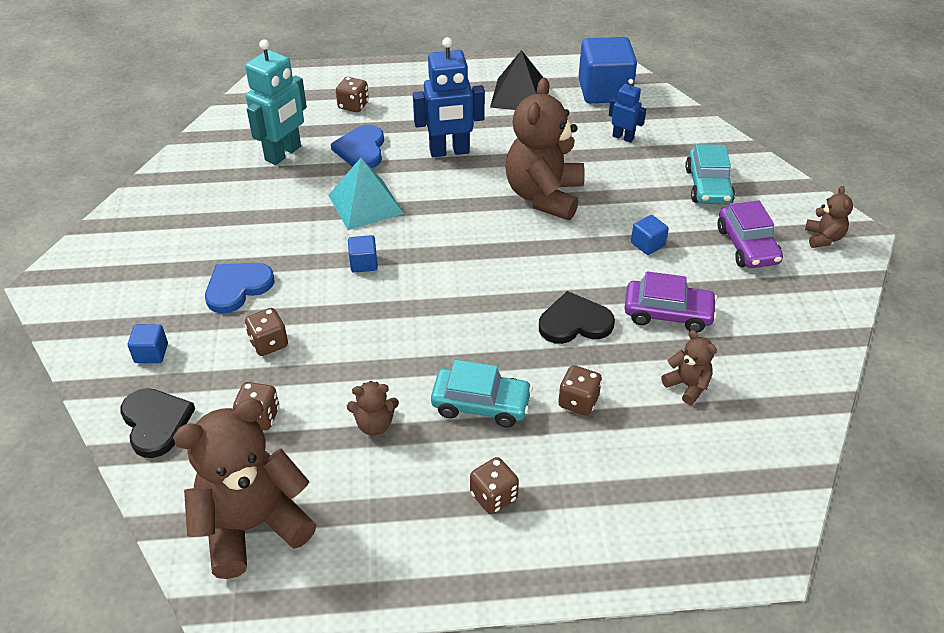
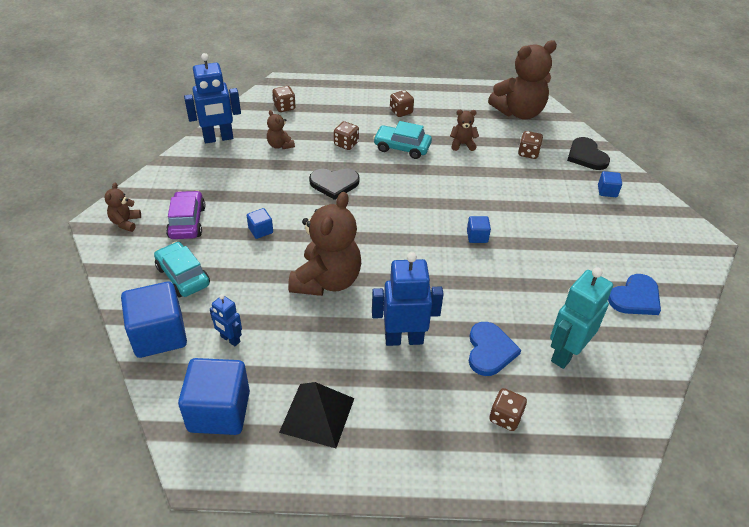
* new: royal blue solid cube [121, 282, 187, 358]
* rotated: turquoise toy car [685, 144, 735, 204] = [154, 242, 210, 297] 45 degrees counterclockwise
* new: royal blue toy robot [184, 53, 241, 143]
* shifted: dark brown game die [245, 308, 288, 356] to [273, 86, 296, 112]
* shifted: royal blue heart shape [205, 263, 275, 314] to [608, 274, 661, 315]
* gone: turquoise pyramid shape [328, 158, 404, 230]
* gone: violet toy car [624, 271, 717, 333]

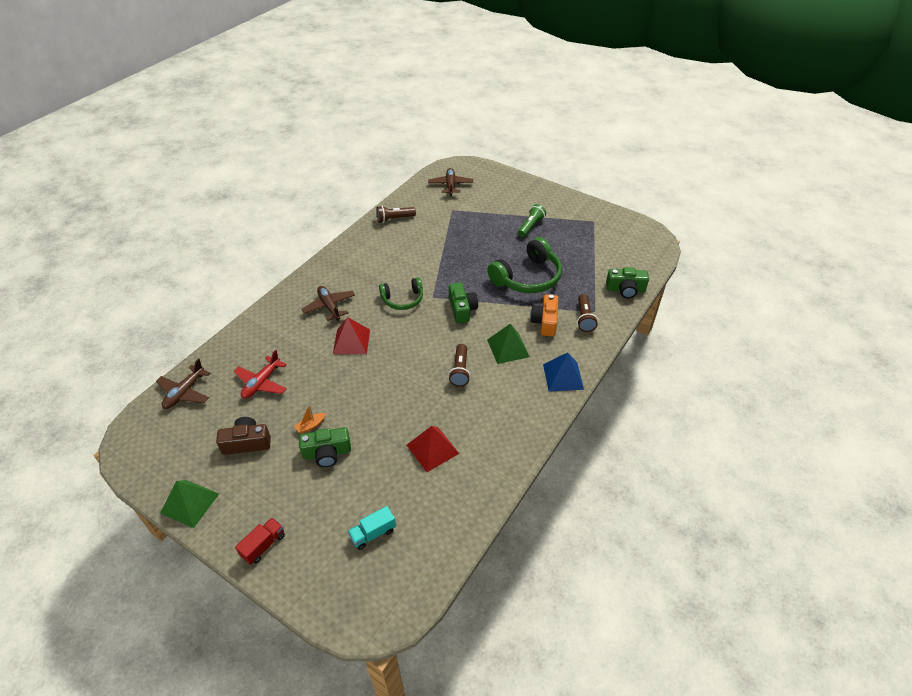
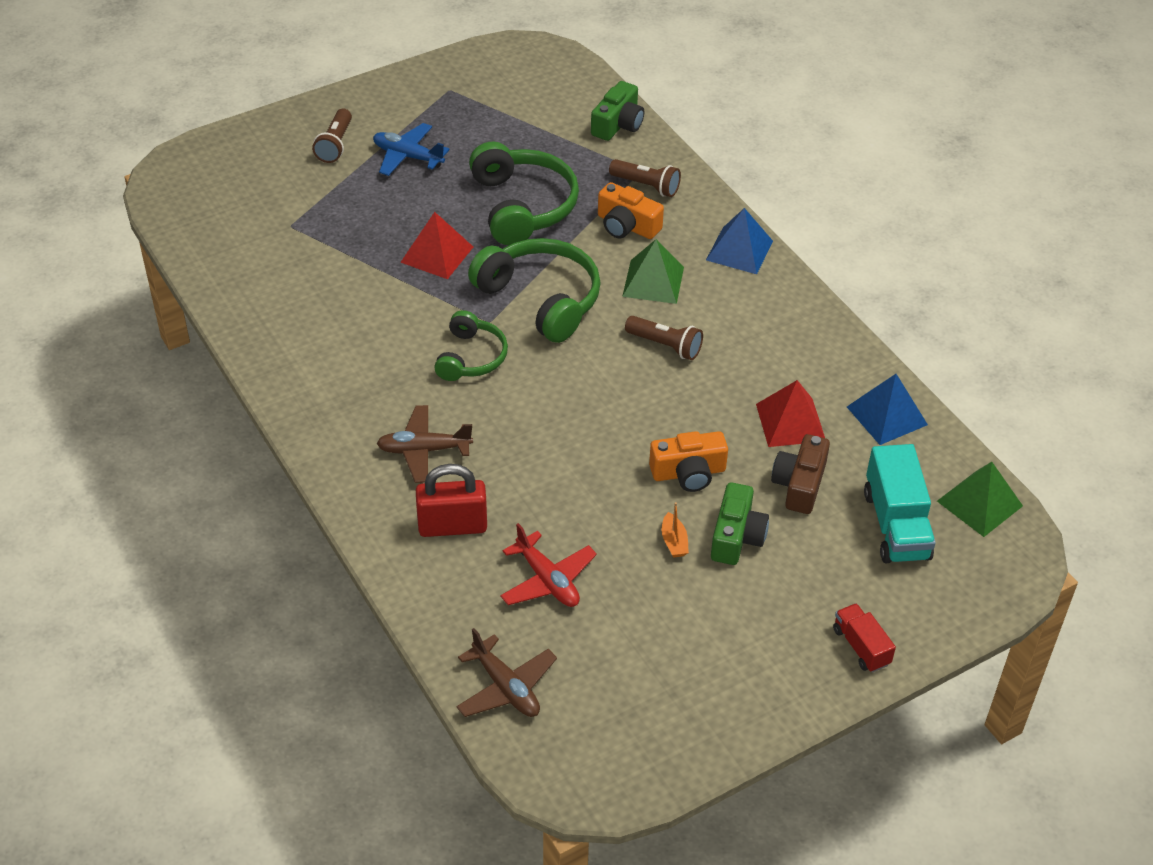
* shifted: dark brown torch [376, 205, 416, 223] to [312, 109, 352, 163]
* swapped: emerald torch [518, 204, 546, 237] to royal blue toy plane [373, 123, 450, 176]
* shifted: red pyramid shape [333, 317, 370, 354] to [400, 212, 473, 279]
* new: red small lock [416, 464, 487, 537]
* swapped: emerald camera [449, 282, 478, 323] to emerald headphones [468, 238, 601, 343]
* new: orange camera [649, 431, 728, 492]
* shifted: dark brown camera [216, 417, 271, 455] to [771, 434, 830, 514]
* new: royal blue pyramid shape [847, 374, 928, 445]
* scaled: turquoise toy truck [348, 506, 396, 550] = [864, 444, 936, 563] x1.74
* shifted: emerald pyramid shape [160, 480, 219, 528] to [937, 462, 1023, 537]
* gone: dark brown toy plane [428, 168, 473, 196]

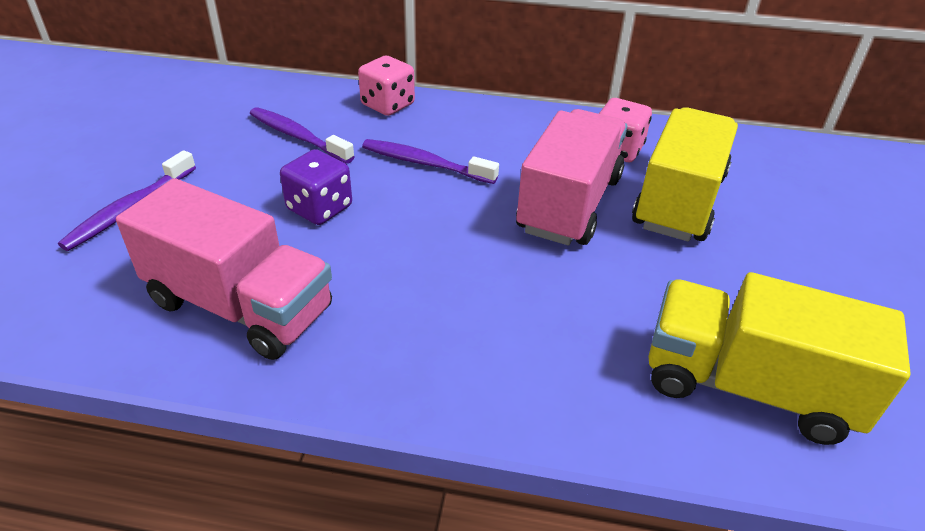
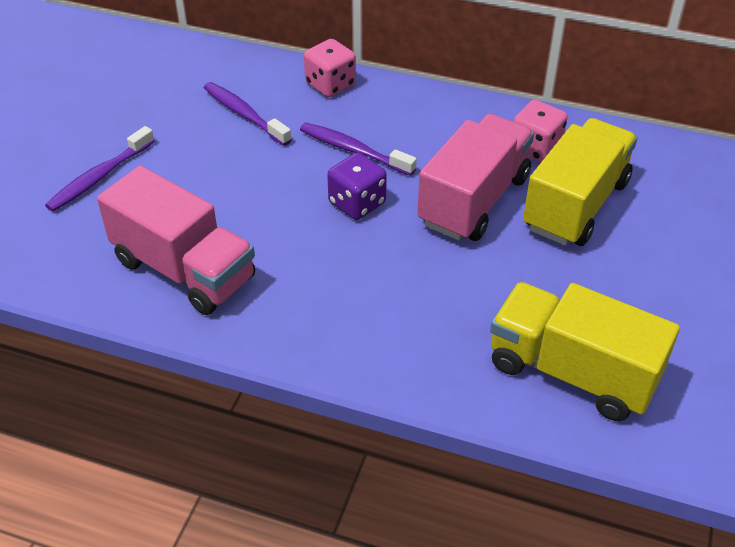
* shifted: violet game die [280, 149, 352, 225] to [327, 153, 387, 220]

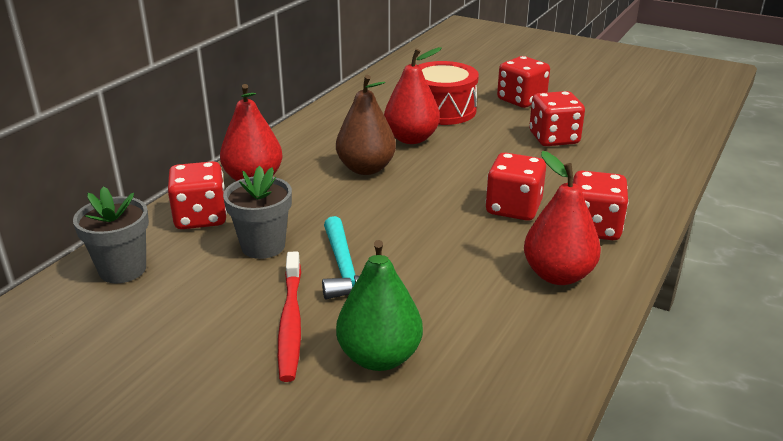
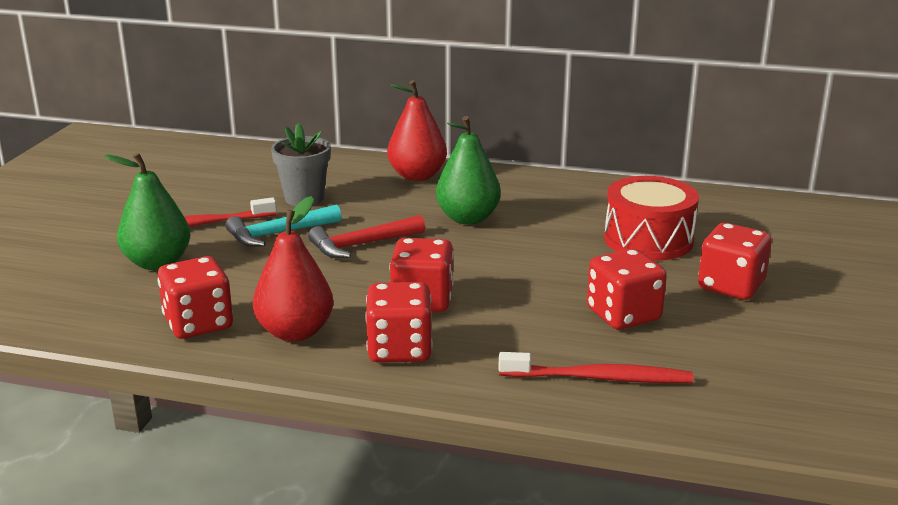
* shifted: red game die [168, 161, 227, 229] to [158, 256, 233, 339]
* new: red carpenter's hammer [308, 215, 425, 258]
* repainted: dark brown pear [336, 75, 396, 175] to emerald pear [436, 116, 501, 224]
* new: red dental brush [498, 352, 693, 383]
* gone: gray potted plant [73, 187, 149, 283]
* gone: red pear [384, 47, 442, 144]

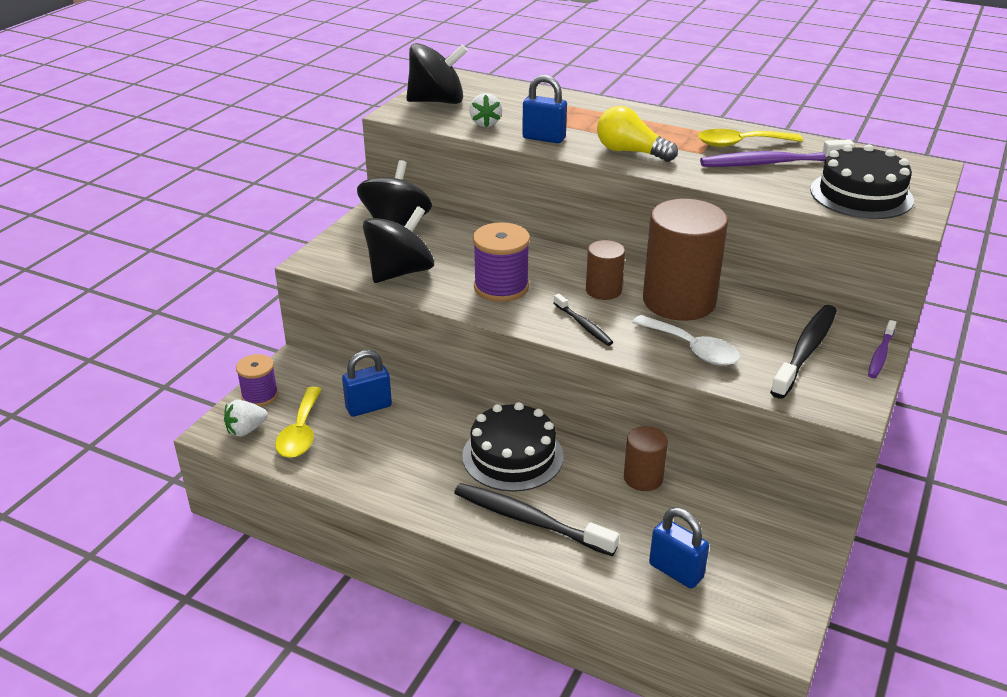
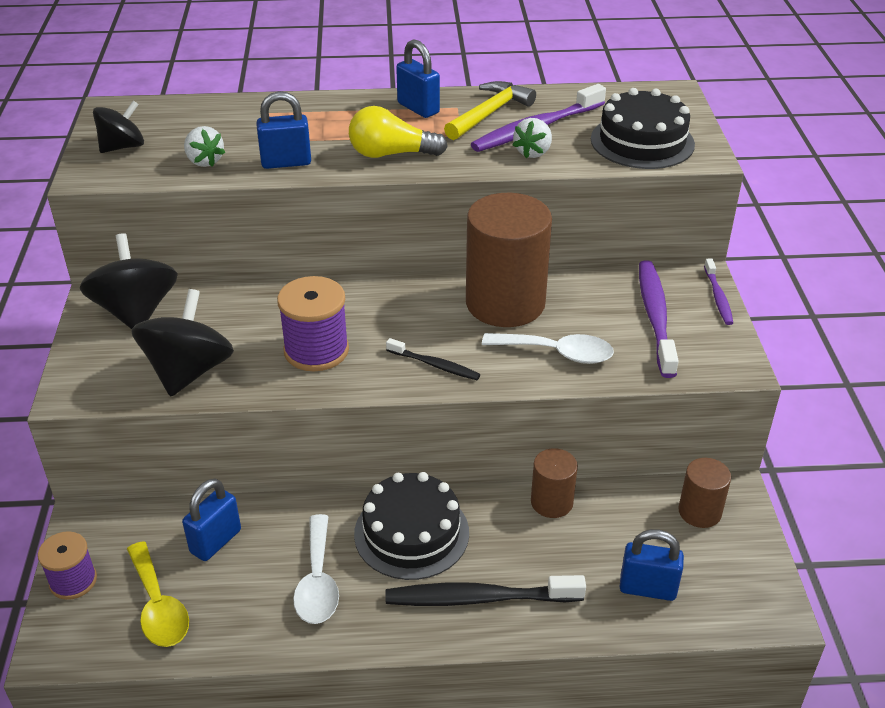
* scaled: jet-black whirligig [406, 43, 468, 104] = [93, 101, 144, 153] x0.63
* new: white teaspoon [293, 514, 339, 624]
* new: royal blue small lock [396, 39, 440, 118]
* swapped: golden teaspoon [698, 129, 803, 147] to golden carpenter's hammer [444, 81, 536, 140]
* shifted: white strawberry [224, 400, 268, 437] to [513, 118, 552, 158]
* repainted: jet-black dental brush [770, 305, 837, 399] to violet dental brush [639, 260, 679, 378]
* shifted: dark brown solid cylinder [586, 240, 625, 300] to [678, 458, 731, 528]

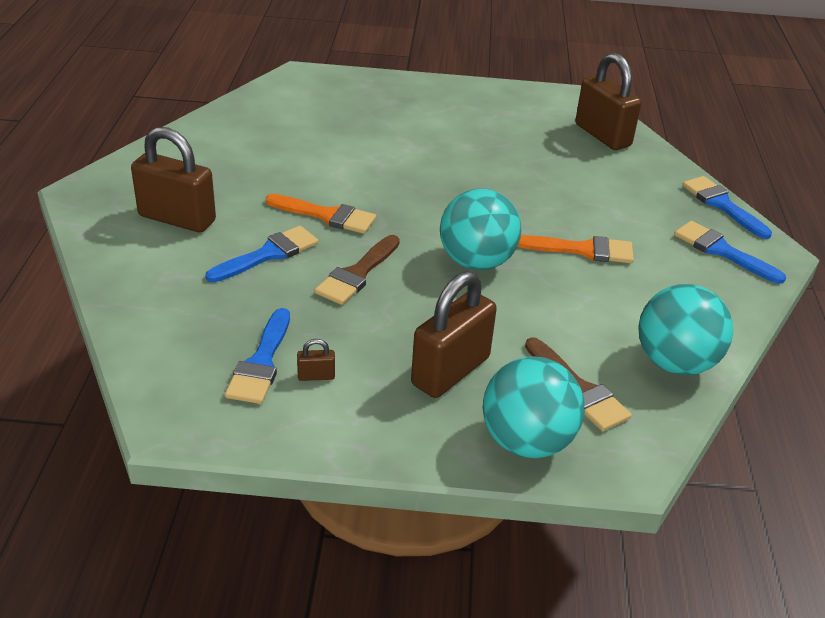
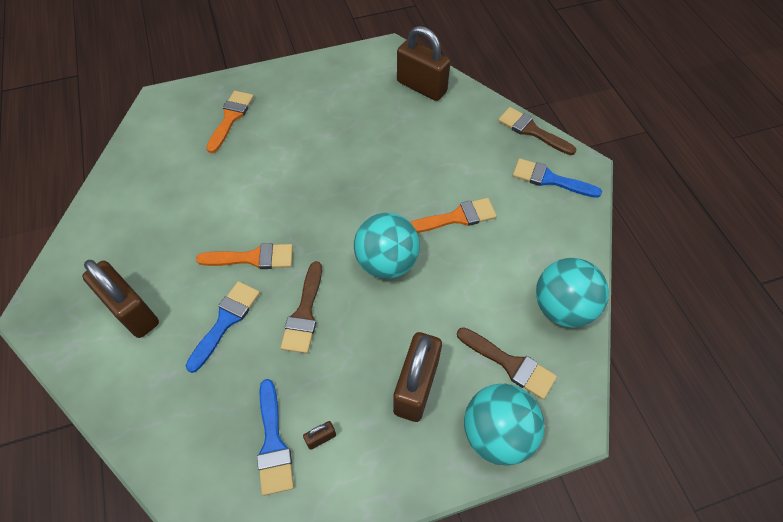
* rotated: dark brown small lock [131, 127, 216, 232] = [82, 260, 159, 338] 45 degrees clockwise
* new: orange paintbrush [206, 91, 254, 153]
* repainted: royal blue paintbrush [682, 176, 772, 239] to dark brown paintbrush [498, 107, 577, 155]

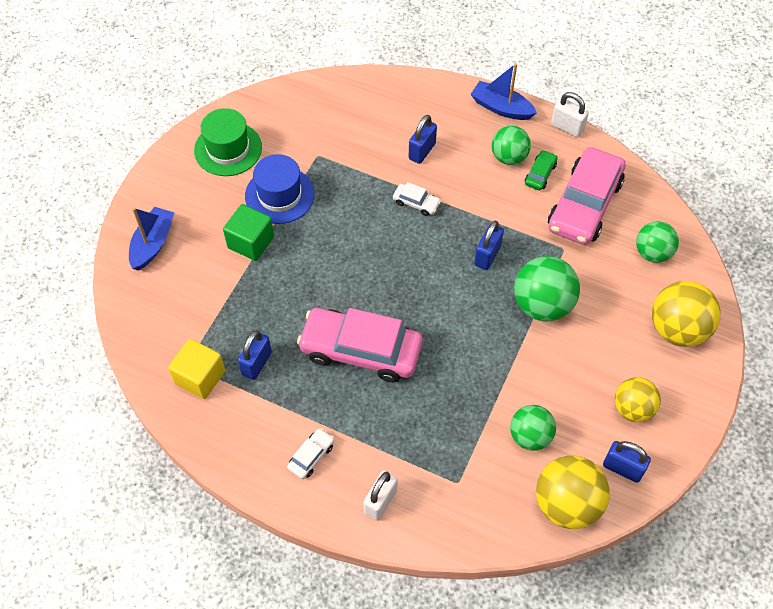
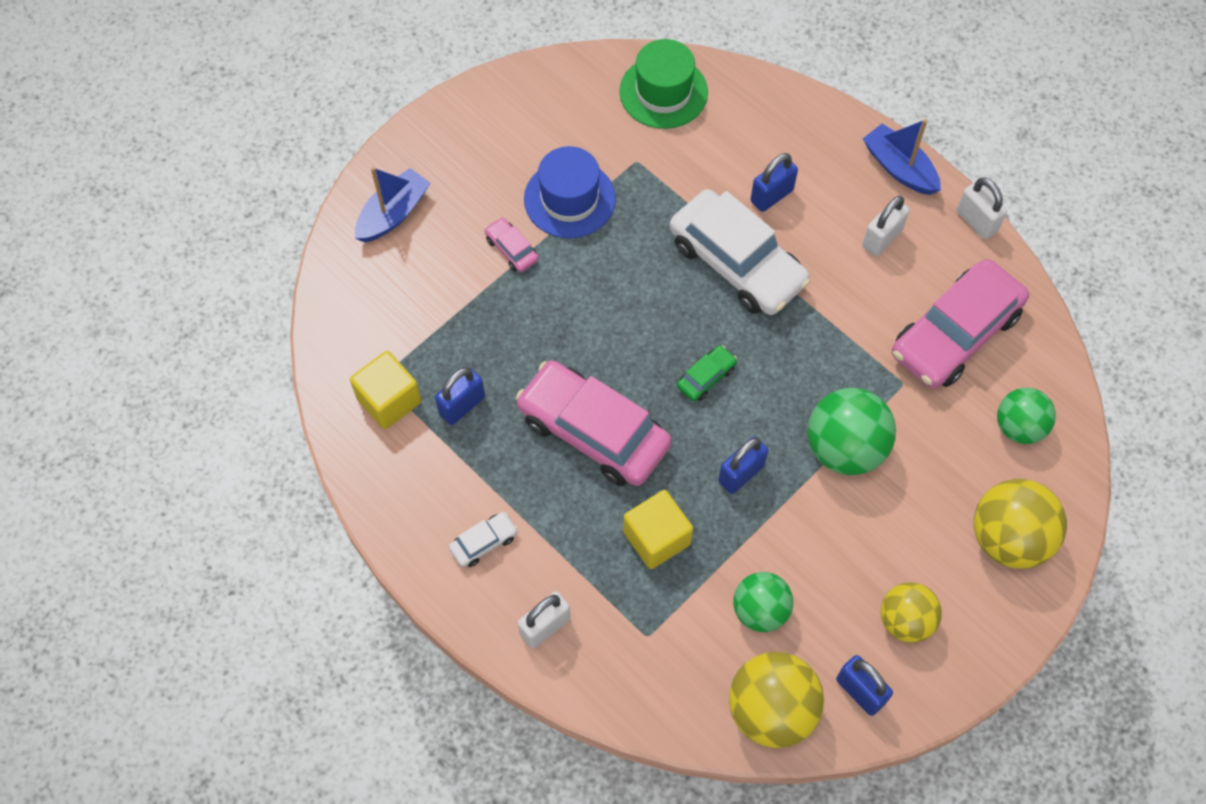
* swapped: emerald solid cube [223, 204, 274, 261] to rosy toy car [484, 217, 539, 272]
* shifted: emerald tall hat [194, 108, 262, 176] to [619, 39, 708, 129]
* new: golden solid cube [623, 490, 693, 569]
* scaled: white toy car [393, 182, 441, 216] = [670, 189, 811, 315] x2.35
* shifted: emerald toy car [525, 150, 557, 191] to [677, 345, 737, 401]
* shifted: royal blue small lock [474, 221, 504, 270] to [718, 436, 769, 494]
* swapped: emerald ball [492, 126, 531, 165] to white small lock [862, 196, 909, 256]

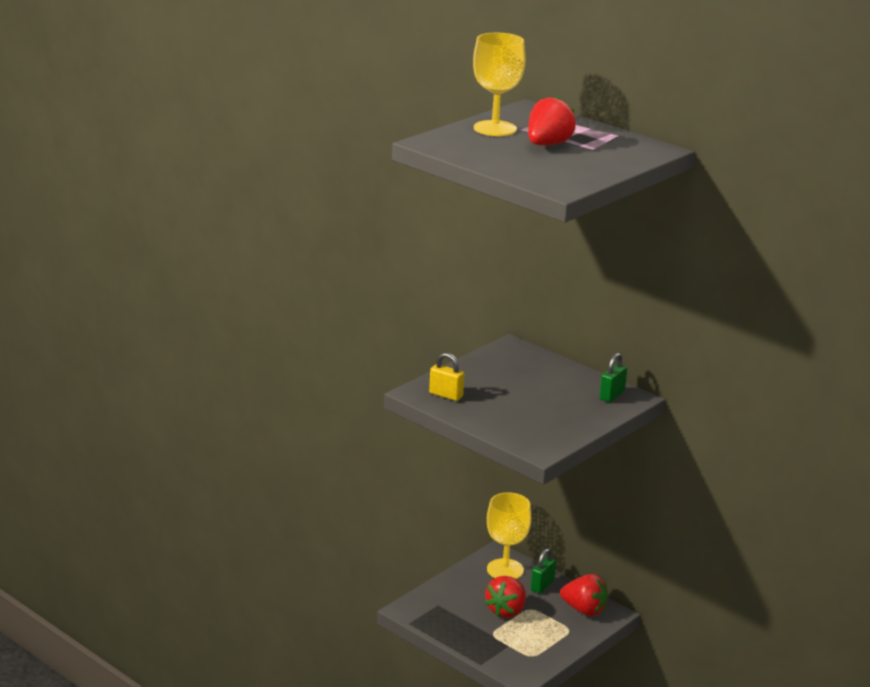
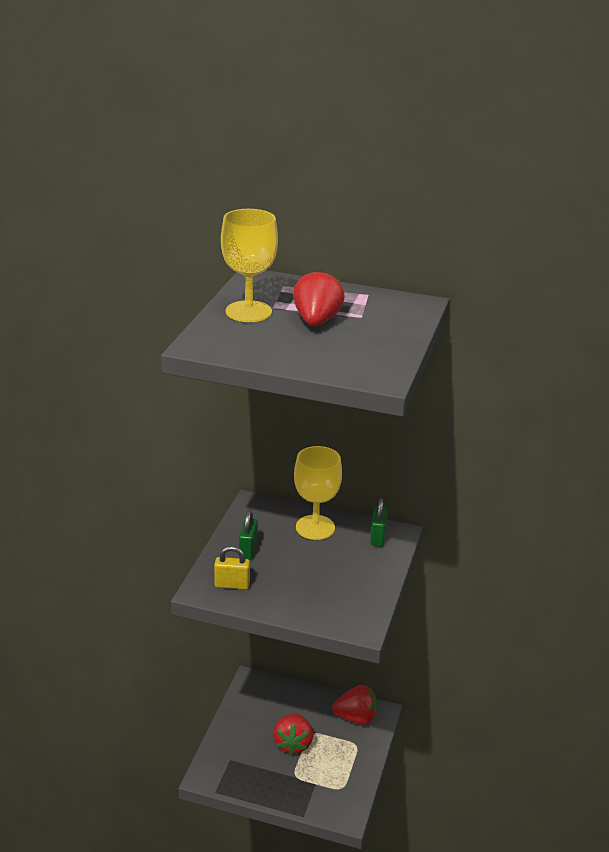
* shifted: emerald small lock [531, 549, 556, 594] to [239, 511, 258, 560]
* shifted: golden chalice [487, 492, 531, 579] to [294, 446, 342, 540]

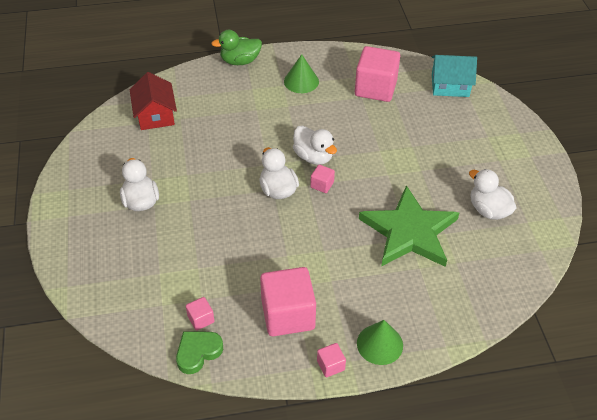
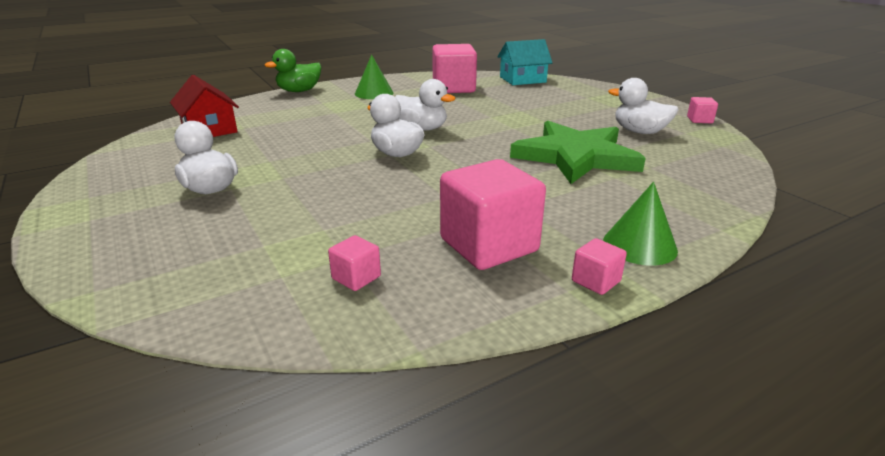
* shifted: rosy solid cube [310, 165, 335, 193] to [687, 97, 718, 123]
* gone: emerald heart shape [176, 331, 223, 374]

